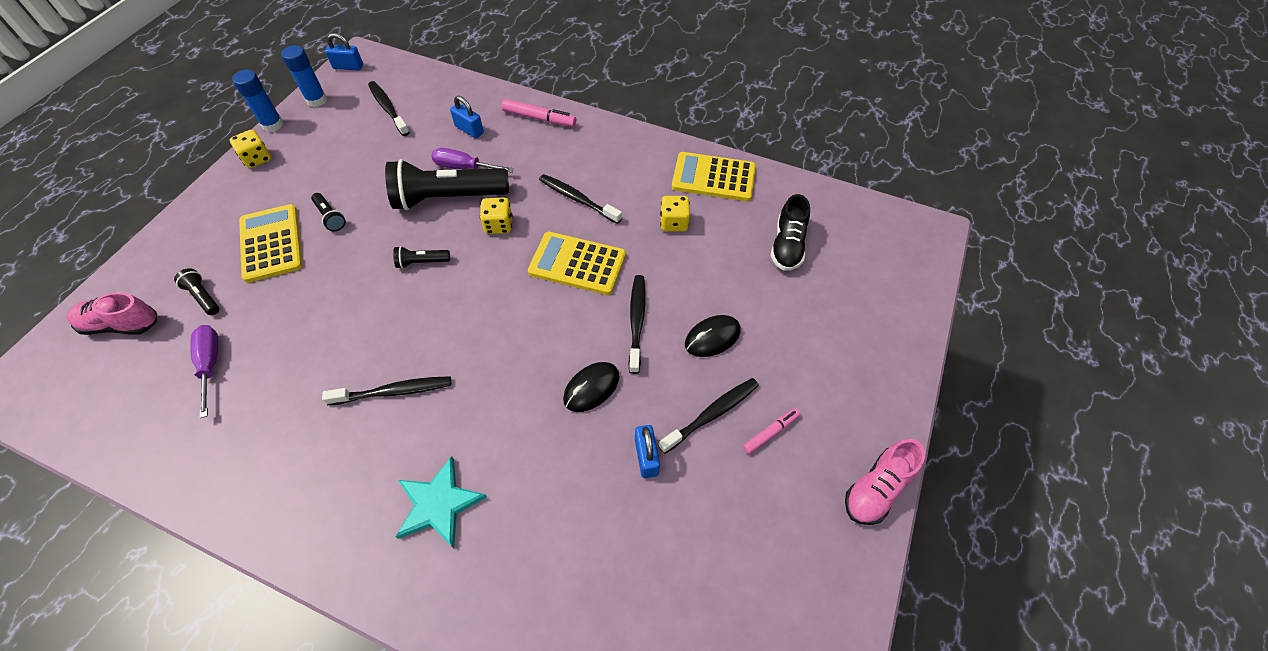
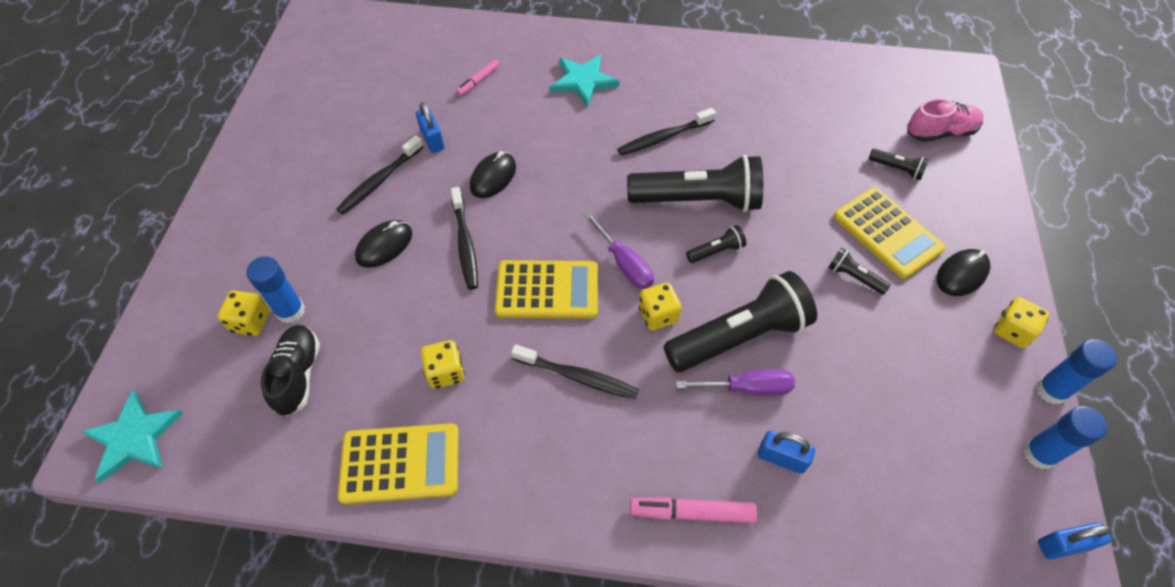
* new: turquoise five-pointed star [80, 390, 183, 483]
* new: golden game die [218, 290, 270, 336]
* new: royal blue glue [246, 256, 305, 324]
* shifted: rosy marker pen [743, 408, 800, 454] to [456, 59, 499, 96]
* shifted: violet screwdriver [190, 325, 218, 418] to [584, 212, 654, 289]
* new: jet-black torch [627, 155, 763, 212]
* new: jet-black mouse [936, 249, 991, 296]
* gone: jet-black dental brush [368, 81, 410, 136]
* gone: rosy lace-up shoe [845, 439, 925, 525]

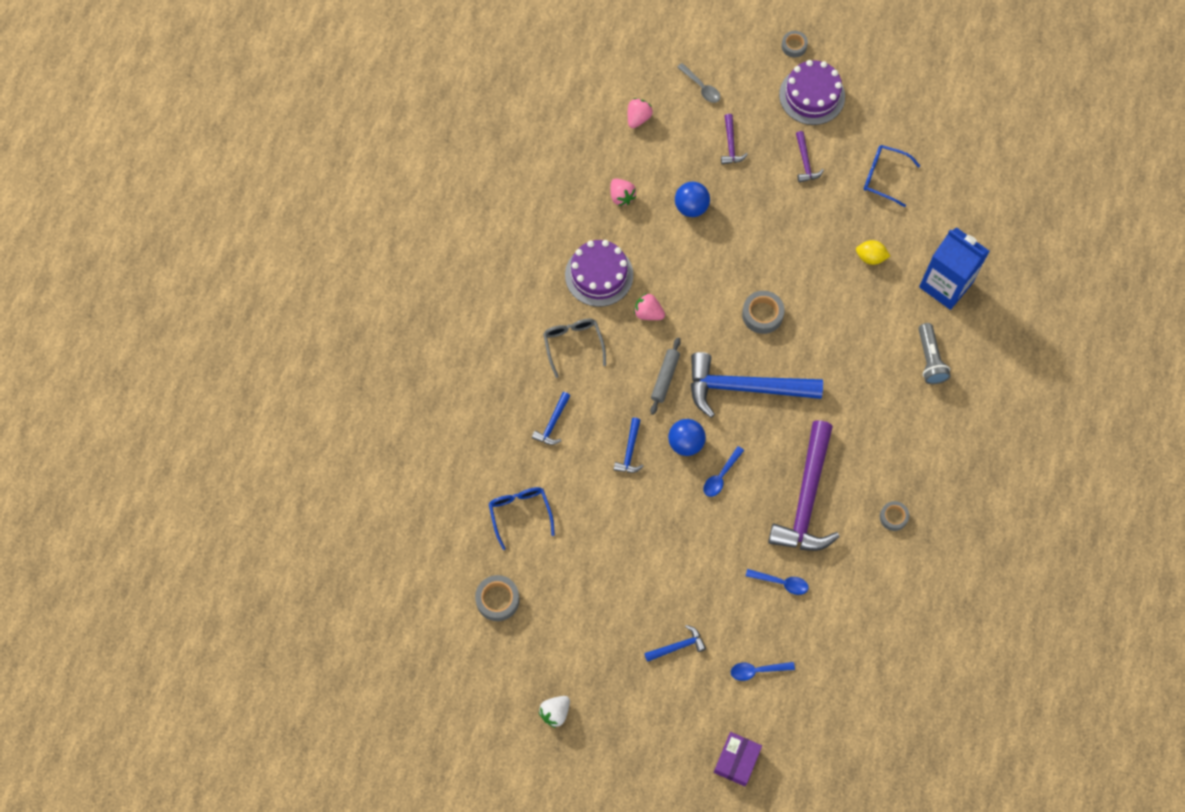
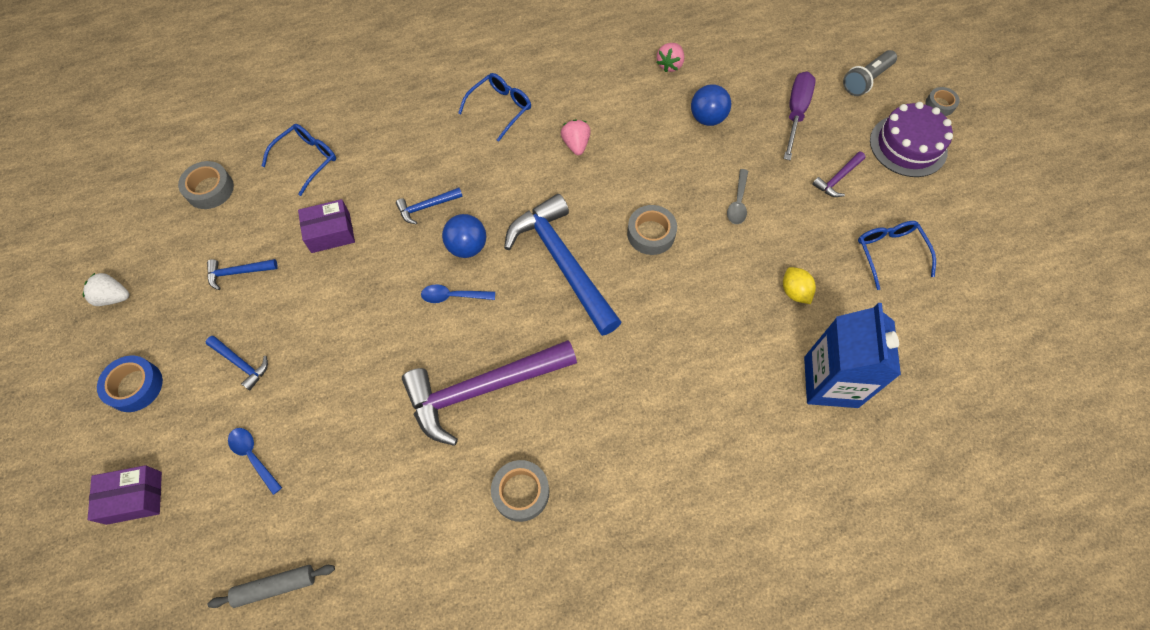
* new: royal blue tape [97, 356, 163, 412]
* shifted: royal blue carpenter's hammer [532, 392, 570, 445] to [207, 259, 278, 290]
* shifted: gray pastry roller [650, 337, 681, 415] to [208, 565, 335, 608]
* new: violet package [298, 199, 355, 253]
* repainted: gray eyeglasses [543, 319, 606, 378] to royal blue eyeglasses [458, 73, 531, 142]
* scaled: gray tape [880, 501, 909, 531] = [491, 460, 549, 522] x1.52
* shifted: gray teaspoon [677, 63, 720, 103] to [727, 169, 748, 224]
* swapped: violet carpenter's hammer [721, 114, 748, 164] to violet screwdriver [784, 72, 816, 160]
* shifted: gray torch [919, 323, 951, 384] to [843, 50, 897, 96]
* gone: violet gateau [565, 240, 633, 307]
* gone: rosy strawberry [628, 98, 653, 128]
* gone: royal blue teaspoon [746, 569, 809, 595]

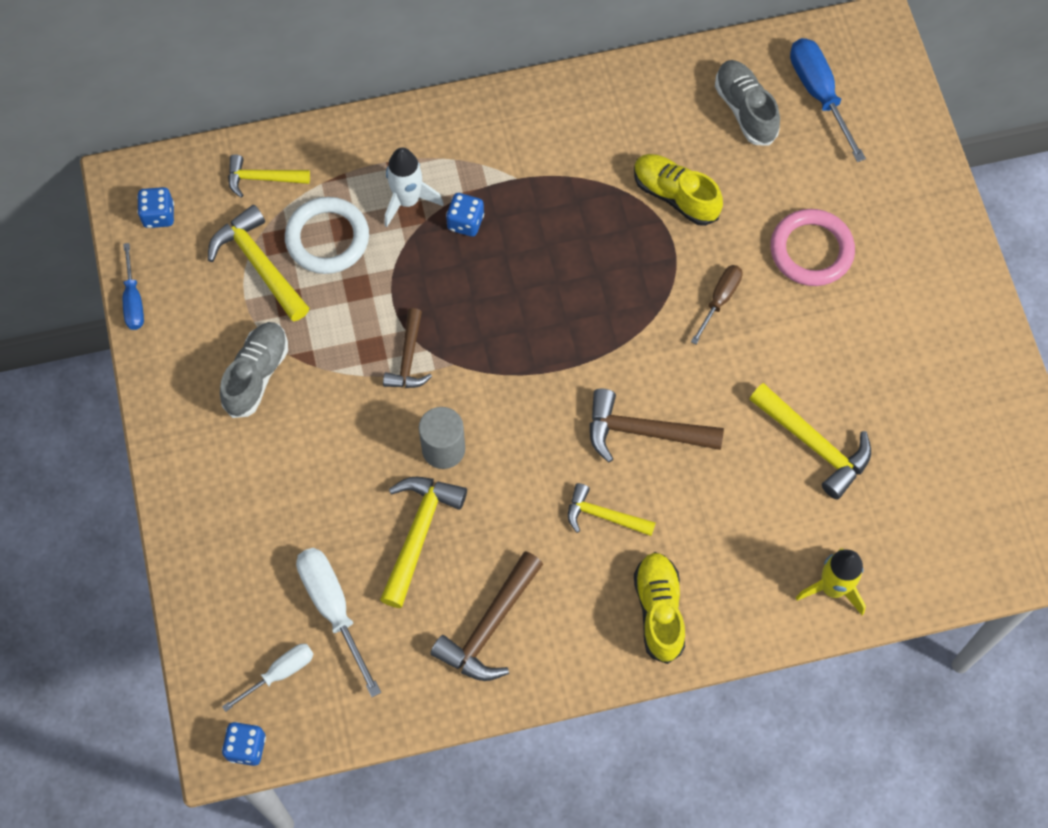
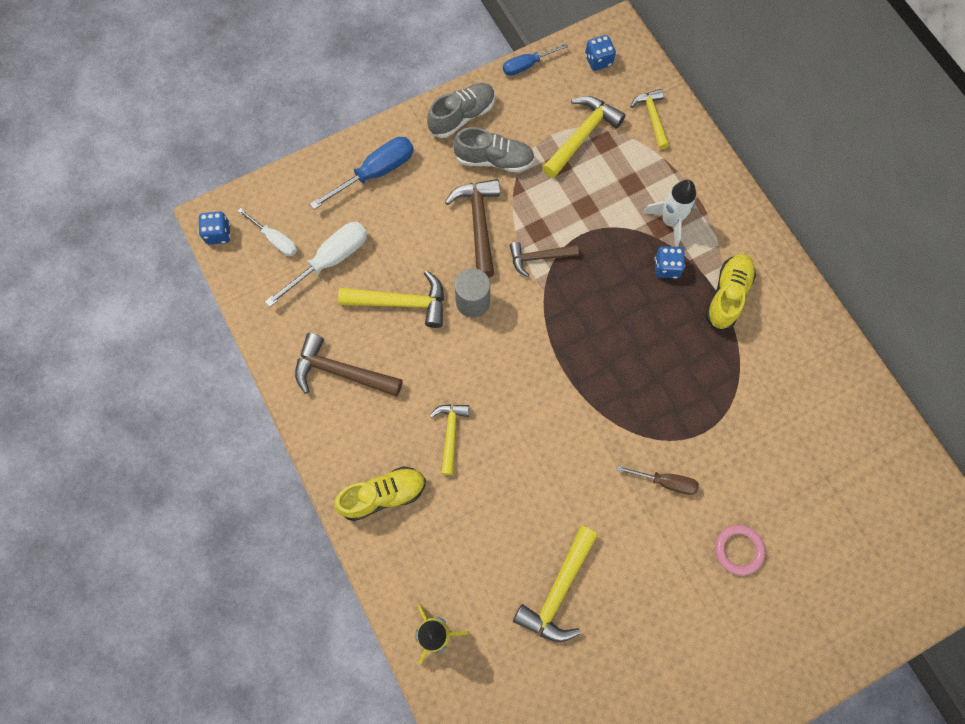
* shifted: royal blue screwdriver [790, 38, 866, 162] to [310, 137, 414, 209]
* shifted: gray lace-up shoe [715, 60, 780, 146] to [427, 83, 495, 138]
* shifted: dark brown carpenter's hammer [590, 389, 724, 463] to [445, 179, 500, 277]
* shifted: golden lace-up shoe [634, 154, 723, 226] to [705, 254, 756, 330]
* scaled: rosy hoop [770, 209, 855, 286] = [715, 525, 765, 576] x0.66
* gone: white hoop [285, 197, 369, 274]

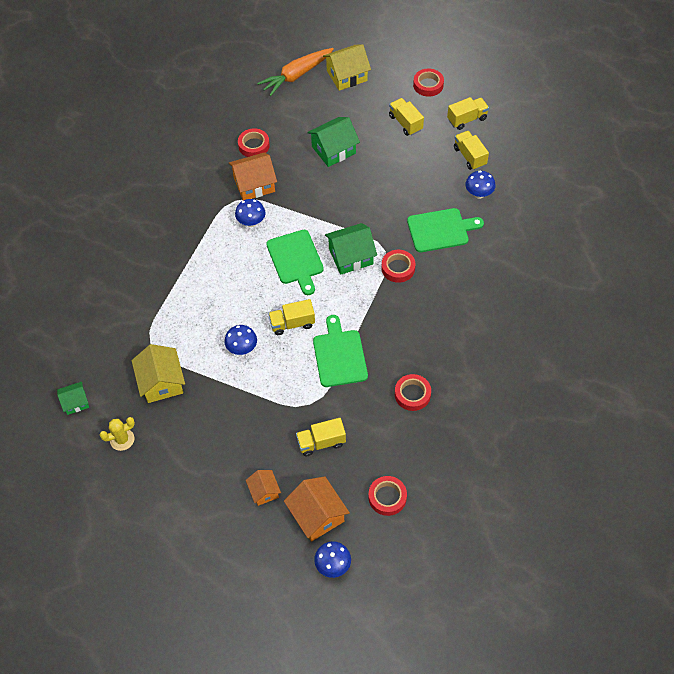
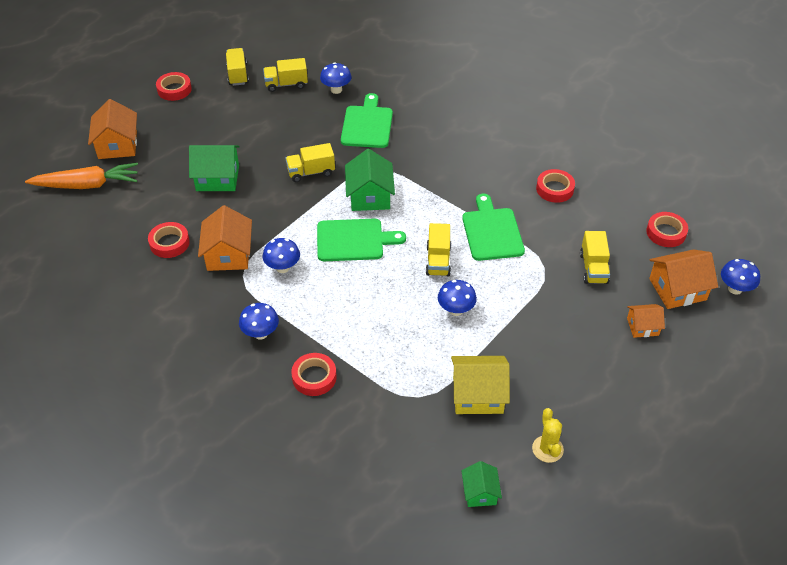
* rotated: orange toy carrot [257, 48, 334, 96] = [25, 163, 138, 189] 75 degrees counterclockwise
* repainted: golden cottage [323, 44, 371, 91] to orange cottage [88, 99, 137, 159]
* rotated: emerald cottage [307, 117, 360, 167] = [189, 145, 240, 191] 75 degrees counterclockwise
* new: royal blue mushroom [239, 303, 279, 340]
* shifted: golden toy truck [389, 98, 424, 136] to [285, 143, 335, 182]
* shifted: red tape [381, 250, 415, 283] to [291, 353, 337, 396]
* rotated: emerald chopping board [313, 315, 368, 387] = [462, 194, 525, 261] 75 degrees clockwise

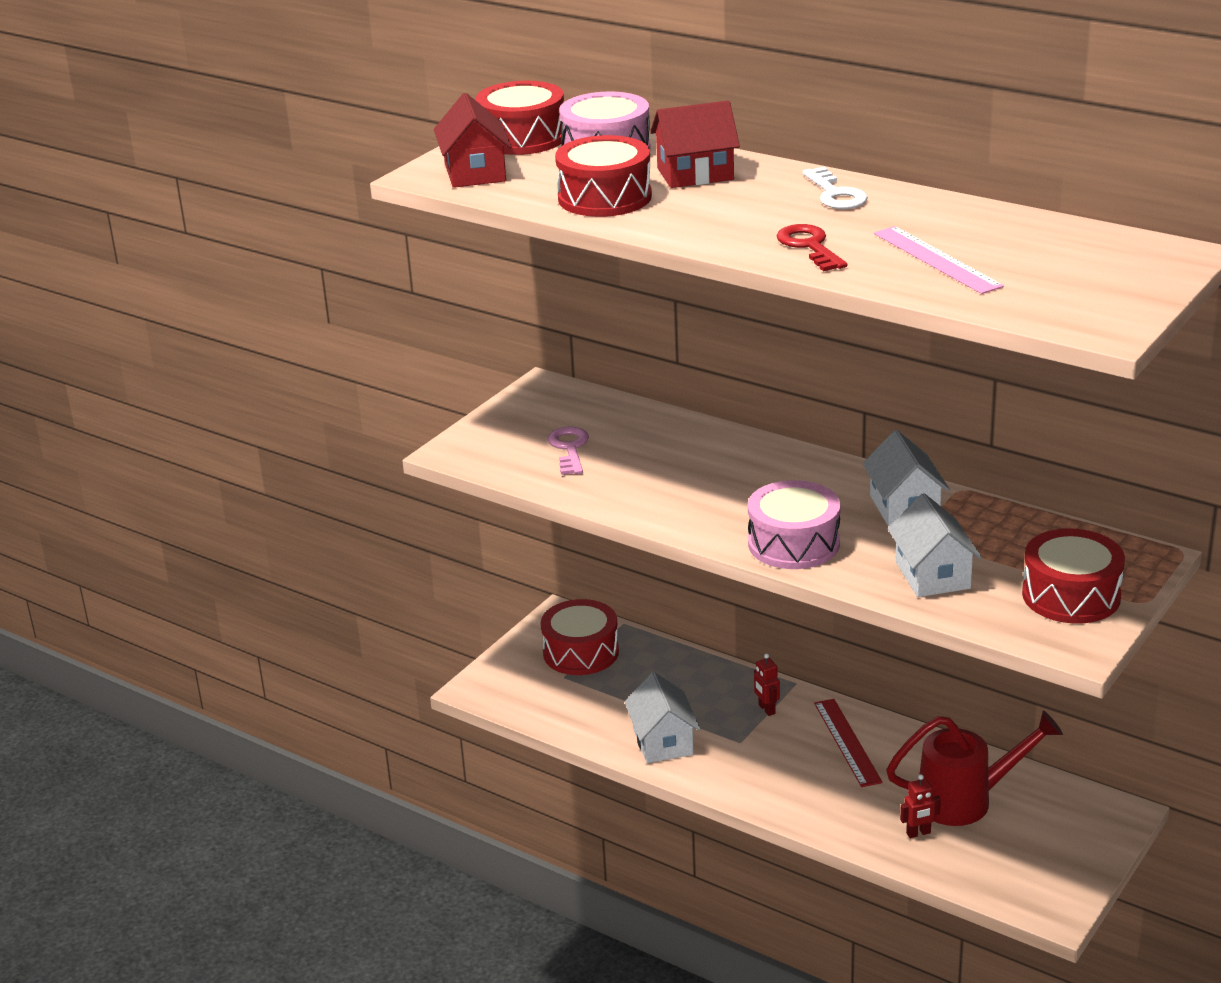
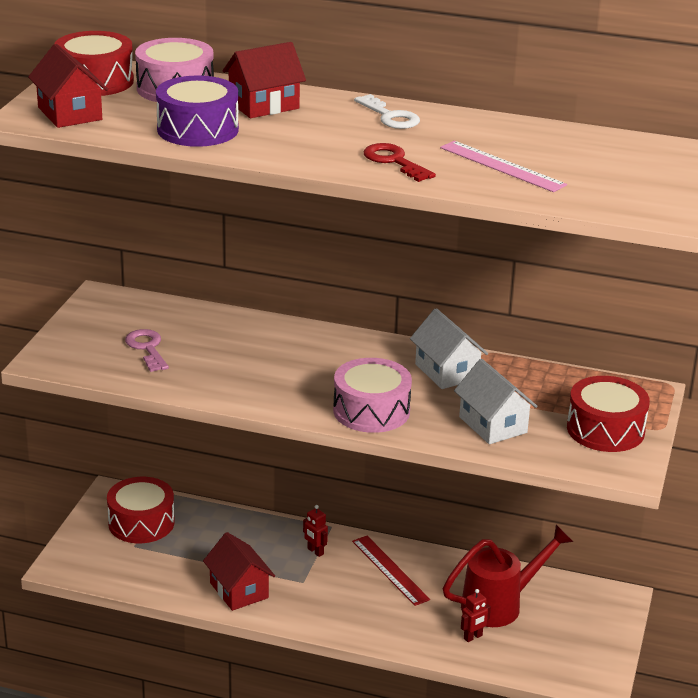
* repainted: red drum [555, 135, 652, 217] to violet drum [156, 76, 239, 147]
* repainted: white cottage [625, 672, 700, 763] to red cottage [203, 532, 275, 611]

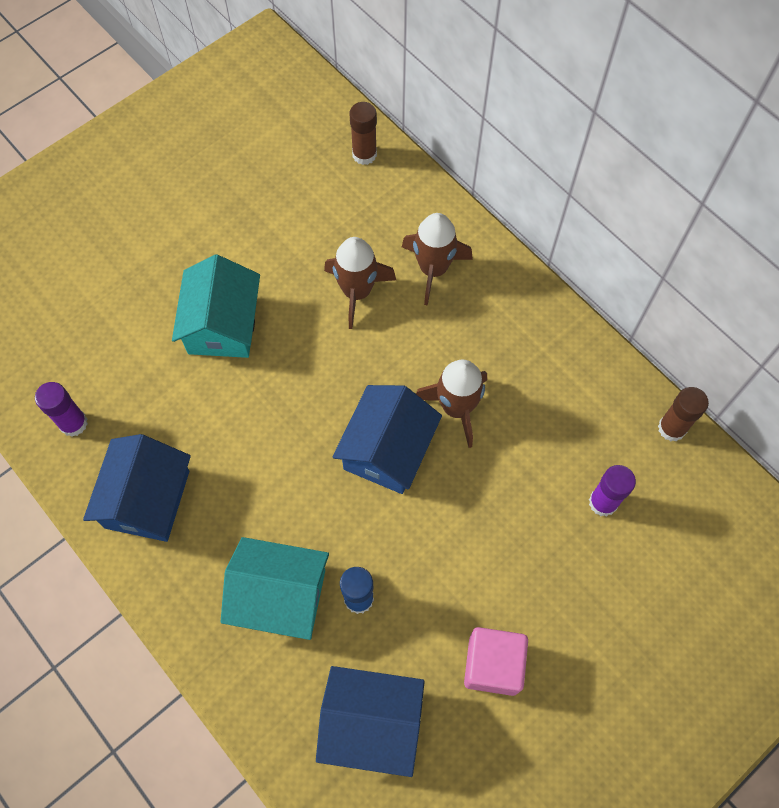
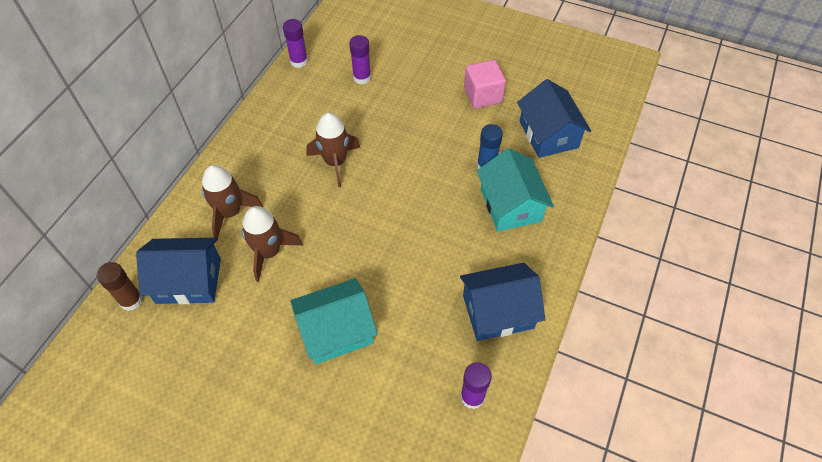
* shifted: royal blue cottage [332, 385, 442, 494] to [136, 238, 221, 304]
* repainted: dark brown glue [658, 387, 709, 441] to violet glue [283, 19, 308, 68]

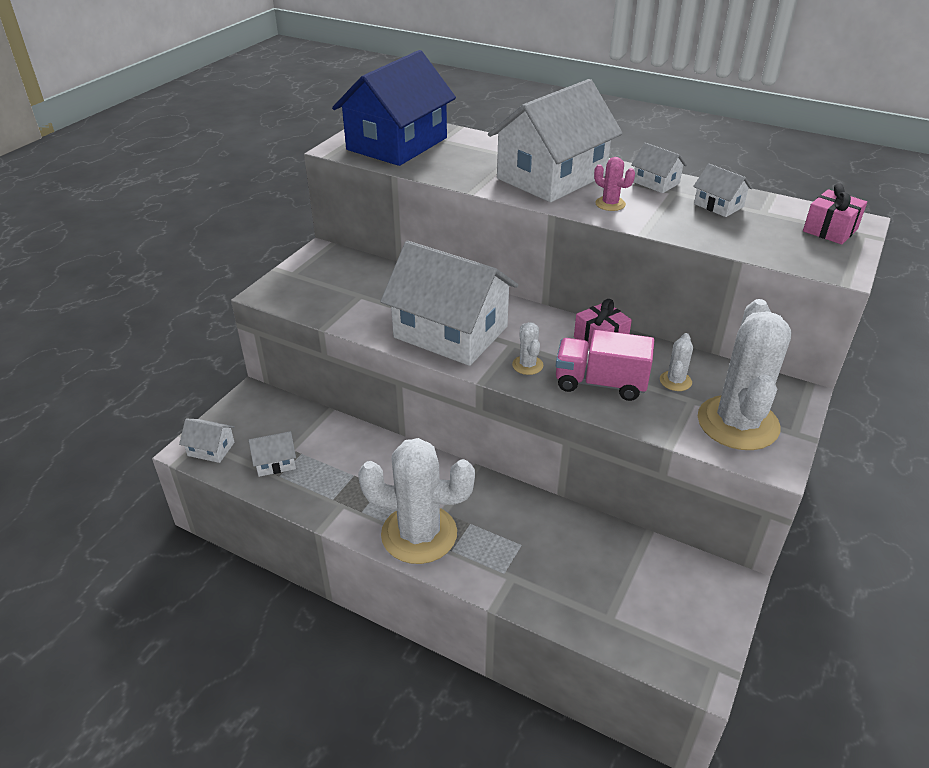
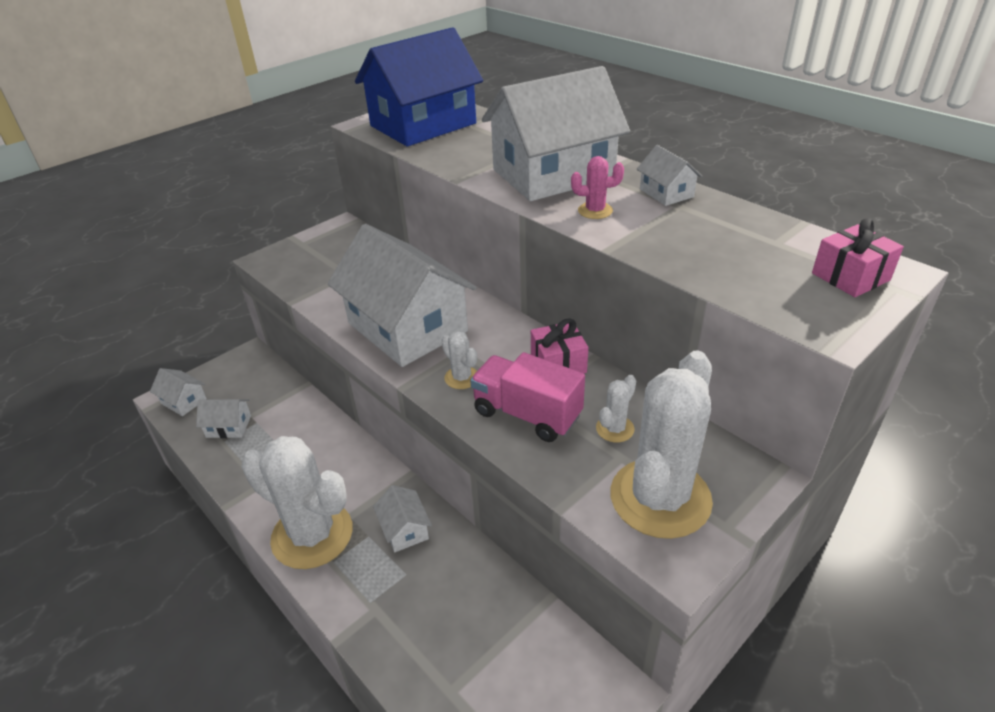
* shifted: white cottage [693, 163, 752, 217] to [373, 485, 432, 552]
* rotated: white prickly plant [512, 322, 543, 375] = [441, 331, 477, 389] 45 degrees counterclockwise
* rotated: rosy prickly plant [594, 157, 635, 211] = [571, 156, 624, 219] 60 degrees counterclockwise

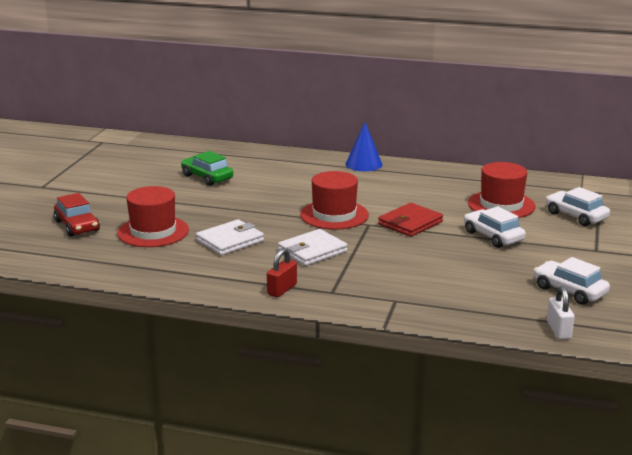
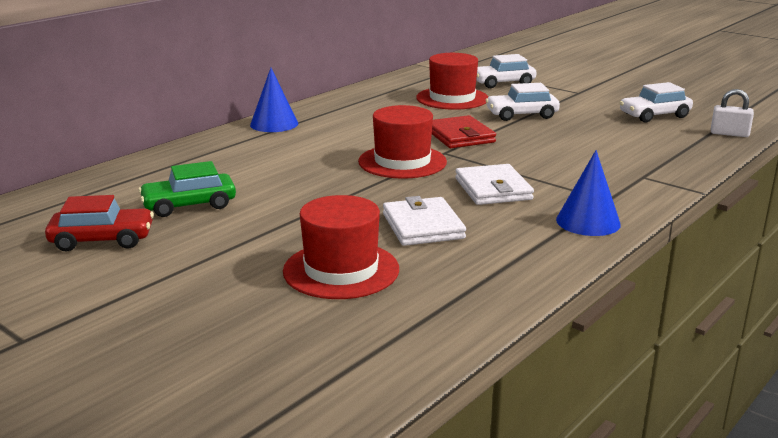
* shifted: red toy car [54, 193, 100, 237] to [45, 195, 154, 252]
* swapped: red small lock [267, 248, 297, 297] to royal blue cone shape [556, 150, 621, 236]

